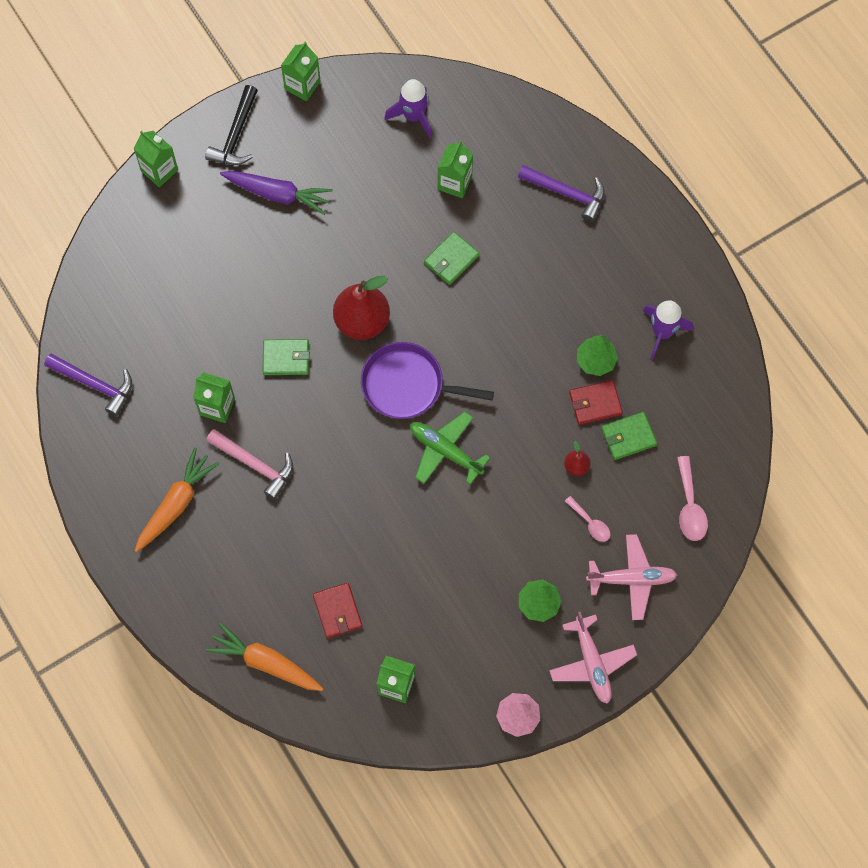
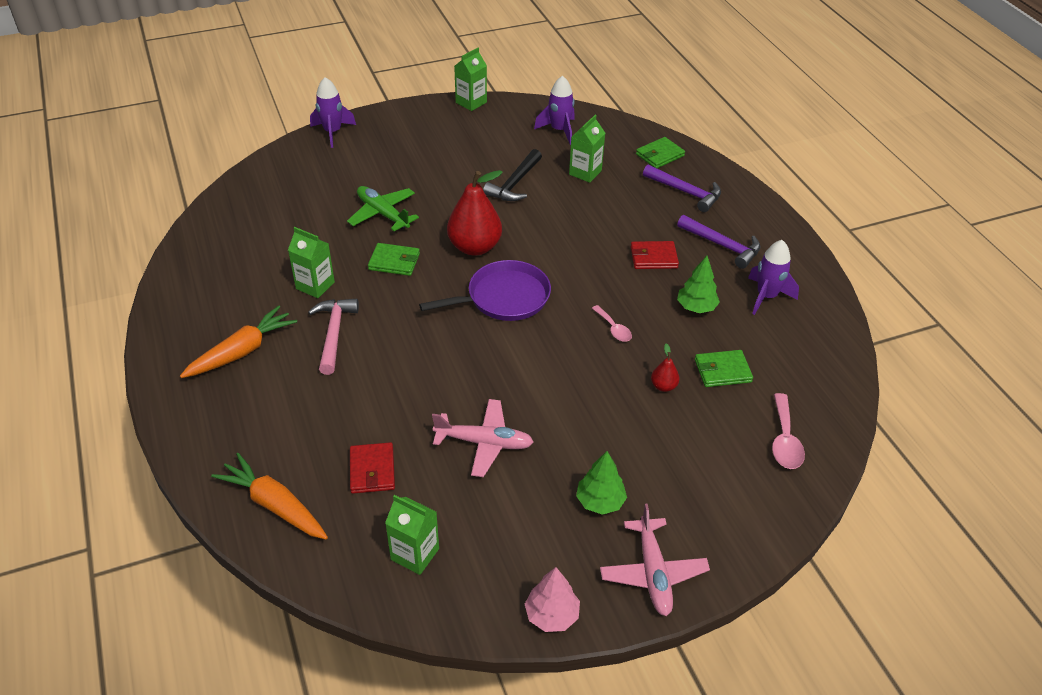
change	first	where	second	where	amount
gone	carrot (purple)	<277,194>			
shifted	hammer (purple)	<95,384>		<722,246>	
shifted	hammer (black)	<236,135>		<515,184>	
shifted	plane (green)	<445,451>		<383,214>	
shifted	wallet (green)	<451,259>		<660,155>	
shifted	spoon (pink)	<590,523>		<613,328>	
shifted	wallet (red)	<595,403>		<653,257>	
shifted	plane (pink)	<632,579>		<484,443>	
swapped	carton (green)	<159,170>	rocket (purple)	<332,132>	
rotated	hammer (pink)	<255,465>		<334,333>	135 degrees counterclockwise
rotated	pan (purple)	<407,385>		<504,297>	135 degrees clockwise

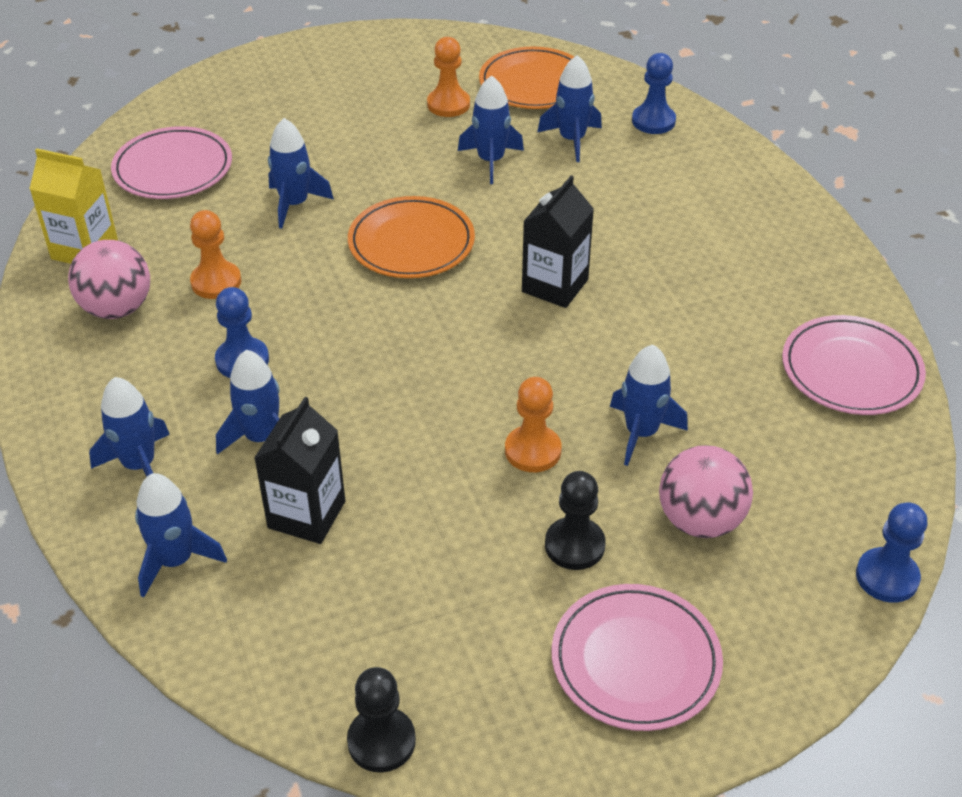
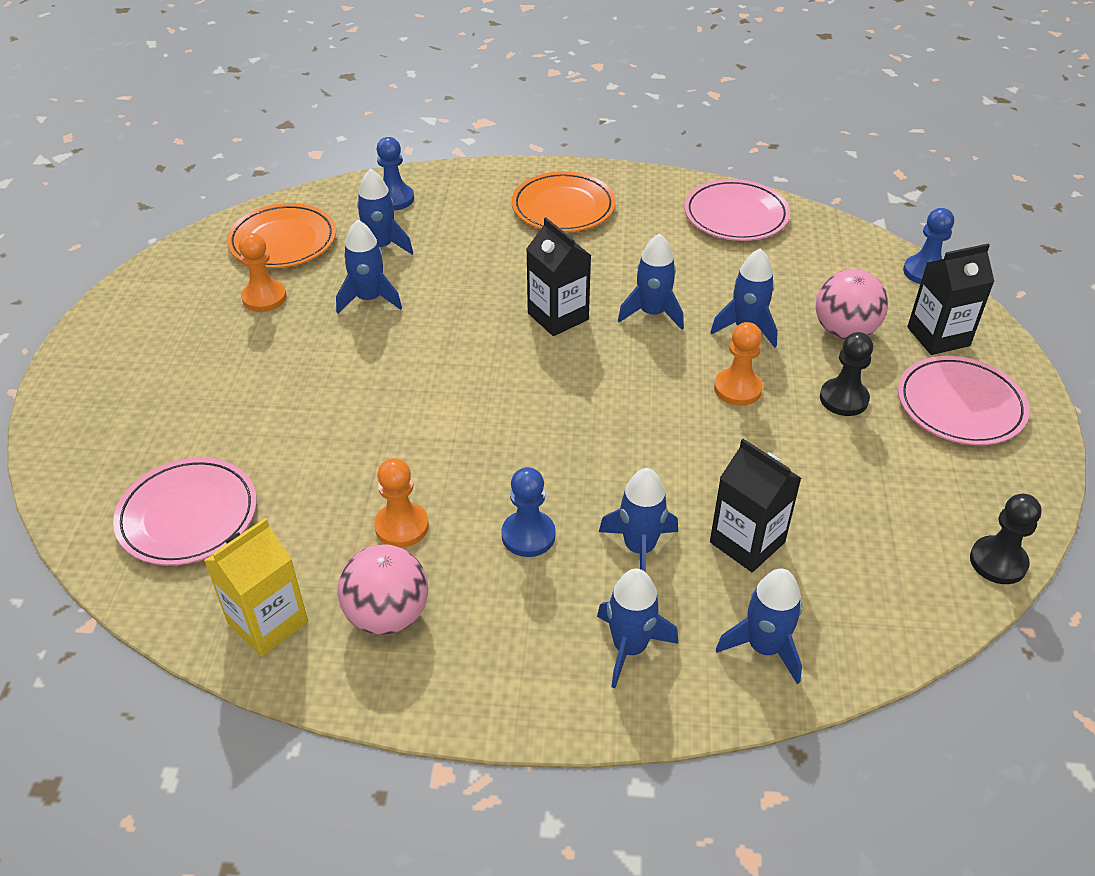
change	first	where	second	where	amount
new			carton (black)	<938,336>	
shifted	rocket (blue)	<294,204>		<652,313>	
shifted	plate (orange)	<411,243>		<563,207>	

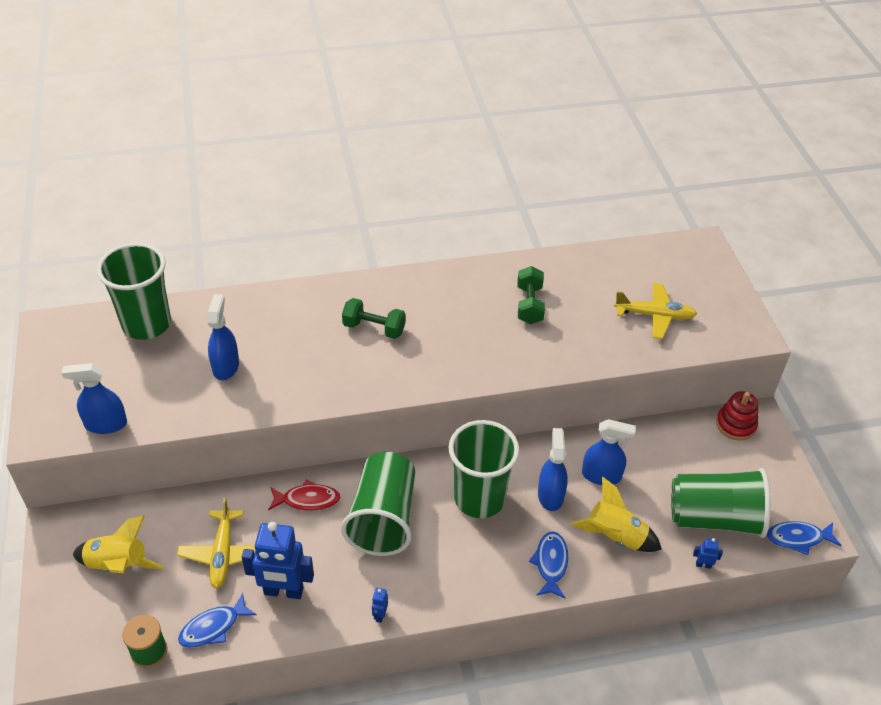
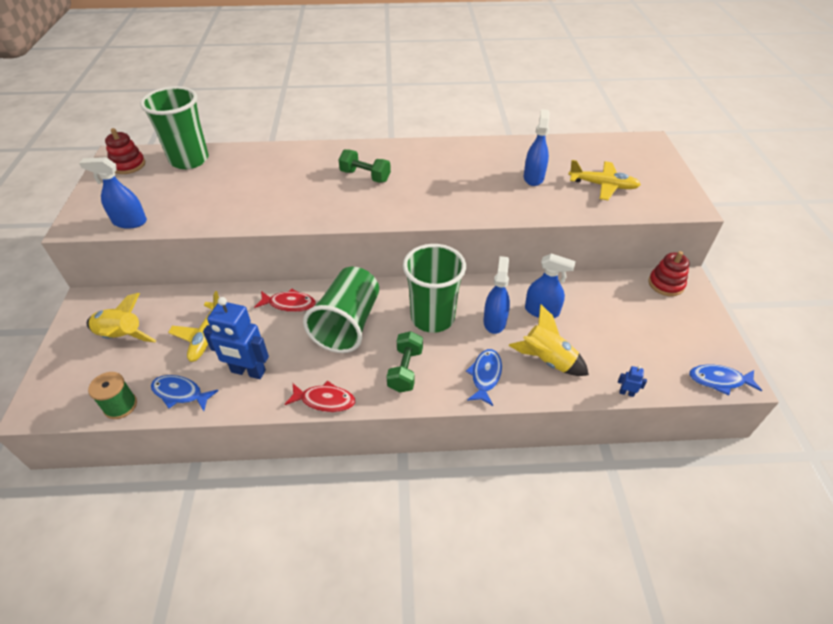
change	first	where	second	where	amount
gone	cup (green)	<714,518>			
new			stacking toy (red)	<128,165>	
shifted	spray bottle (blue)	<226,366>		<533,177>	
shifted	dumbbell (green)	<529,305>		<405,370>	
swapped	robot (blue)	<380,615>	fish (red)	<324,400>	
rotated	fish (blue)	<213,627>		<180,393>	45 degrees clockwise

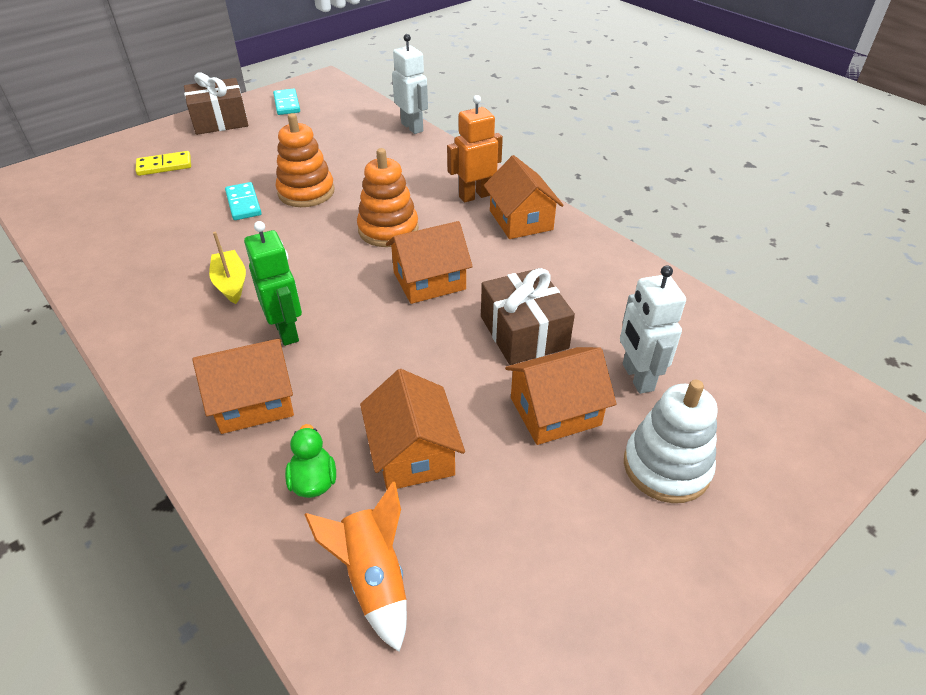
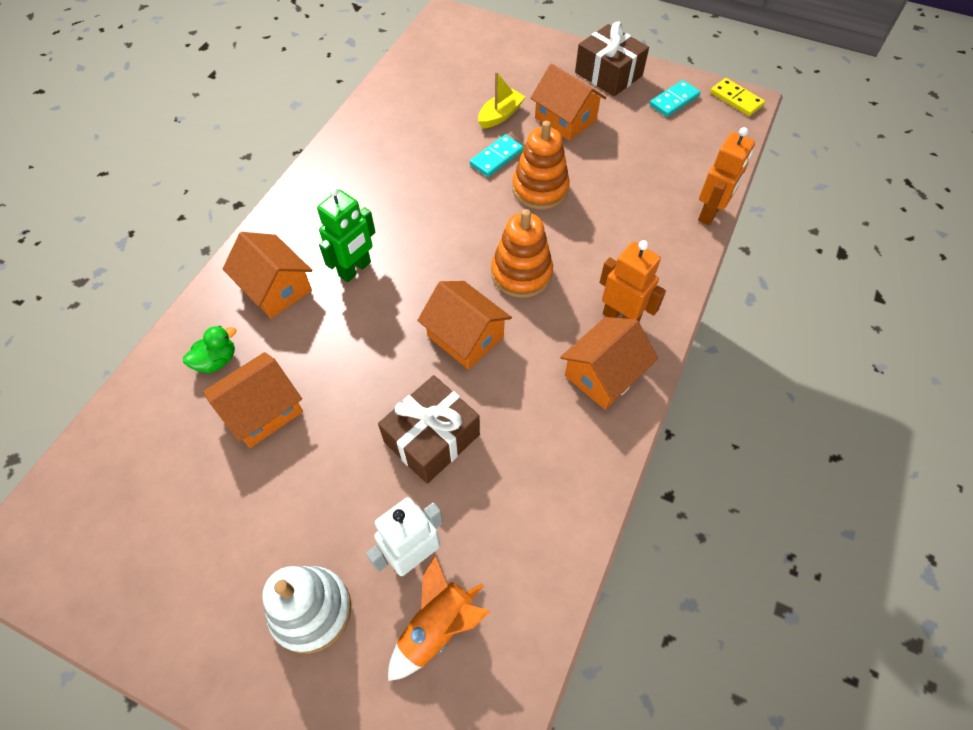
change	first	where	second	where	amount
shifted	domino (yellow)	<164,166>		<736,99>	
shifted	boat (yellow)	<231,283>		<500,115>	
shifted	rocket (orange)	<373,577>		<437,627>	
shifted	house (orange)	<555,411>		<565,119>	
repainted	robot (white)	<412,127>	robot (orange)	<710,213>	

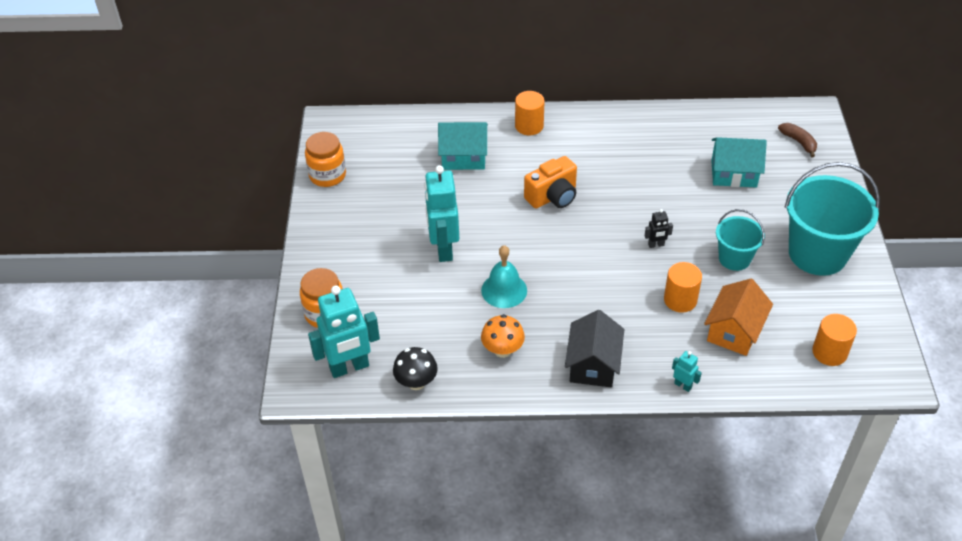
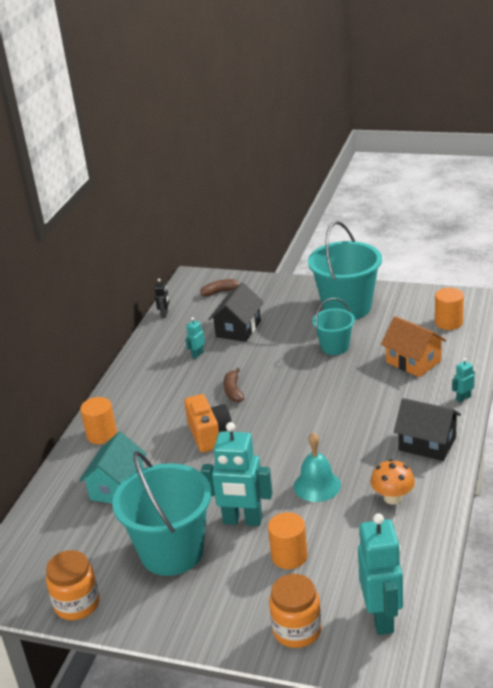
change	first	where	second	where	amount
gone	mushroom (black)	<416,382>			
new			bucket (turquoise)	<172,552>	
new			robot (turquoise)	<197,354>	
new			banana (brown)	<233,391>	
shifted	robot (black)	<656,245>		<165,314>	
shifted	cylinder (orange)	<680,300>		<289,556>	
repainted	house (turquoise)	<733,174>	house (black)	<238,329>	

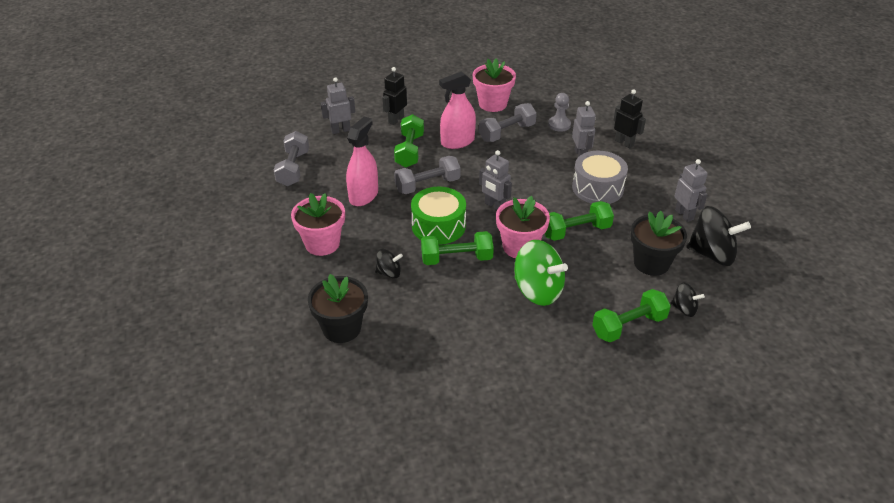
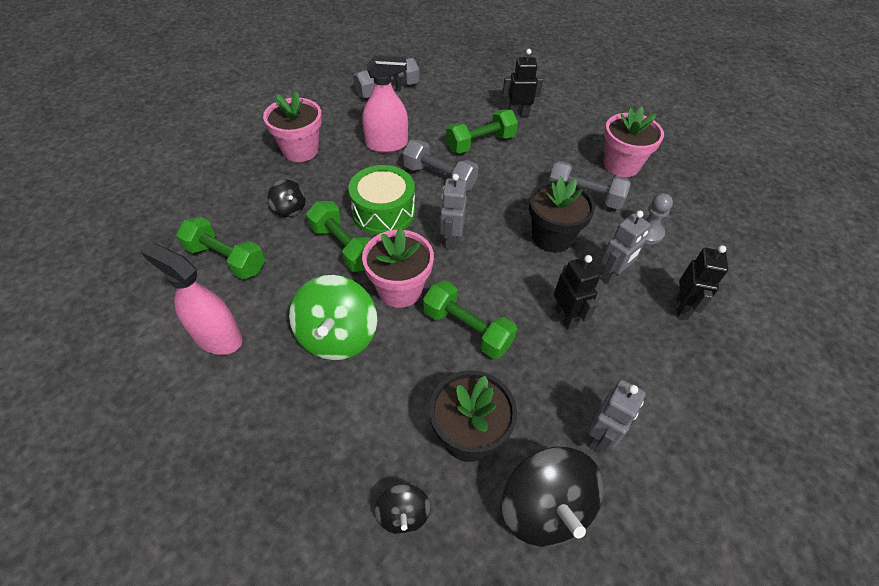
change	first	where	second	where	amount
gone	robot (grey)	<340,130>			
shifted	flower pot (black)	<342,328>		<552,237>	
shifted	spray bottle (pink)	<457,142>		<217,337>	
shifted	dumbbell (green)	<629,326>		<226,259>	
swapped	drum (grey)	<597,188>	robot (black)	<566,317>	

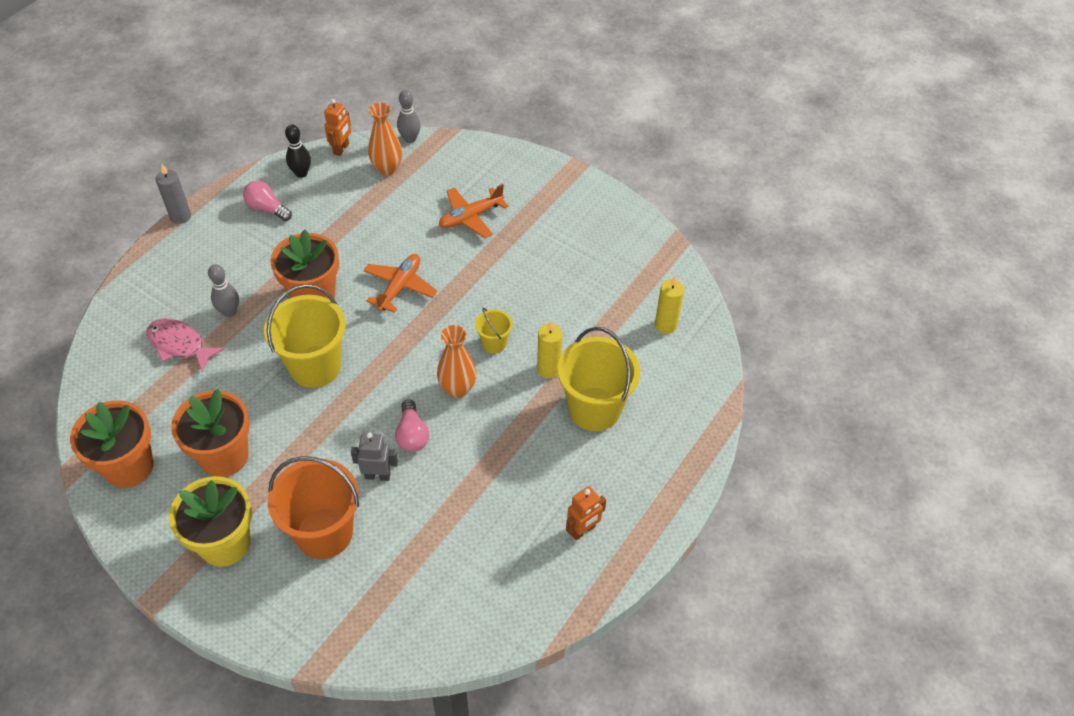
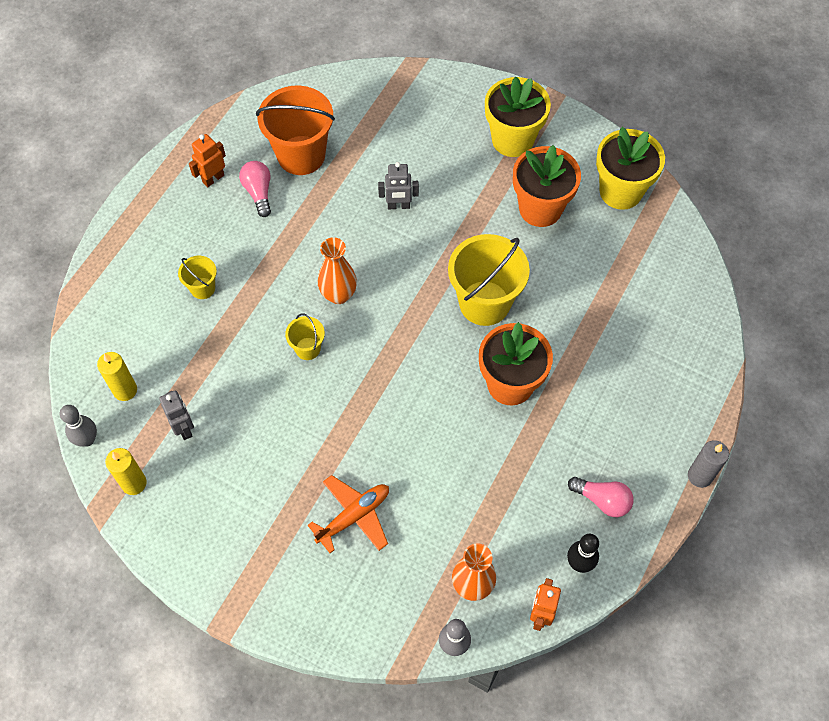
change	first	where	second	where	amount
gone	fish (pink)	<180,345>			
gone	plane (orange)	<400,287>			
new			robot (grey)	<184,428>	
shifted	bowling pin (grey)	<229,312>		<87,439>	
shifted	bucket (orange)	<324,533>		<301,155>	
shifted	light bulb (pink)	<412,434>		<258,192>	
shifted	candle (yellow)	<548,369>		<134,483>	
repainted	flower pot (orange)	<129,466>	flower pot (yellow)	<620,191>	
scaled	bucket (yellow)	<594,409>		<202,288>	x0.49

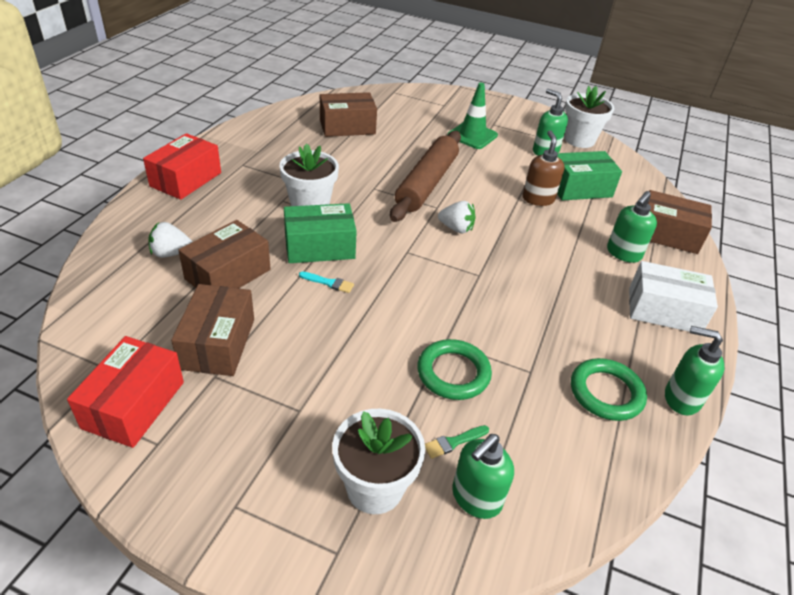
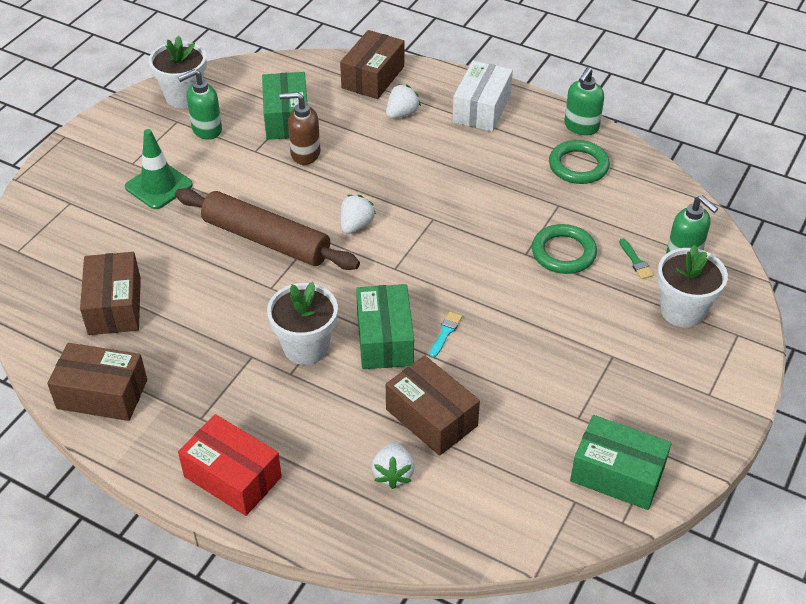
change	first	where	second	where	amount
shifted	box (brown)	<218,343>		<102,394>	
swapped	soap dispenser (green)	<623,253>	strawberry (white)	<402,113>	
repainted	box (red)	<134,404>	box (green)	<617,474>	

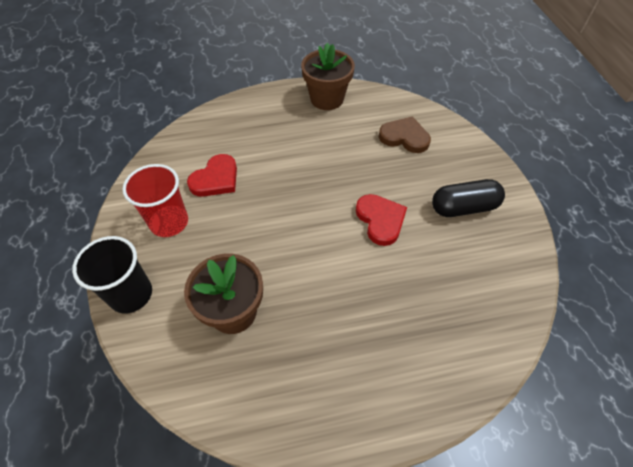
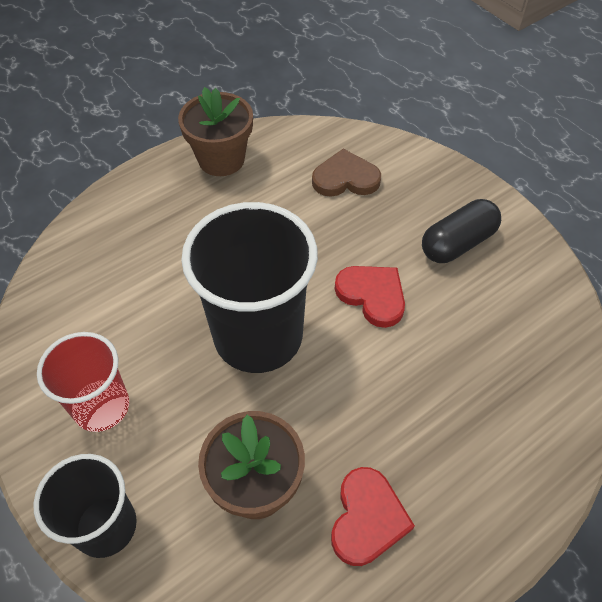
change	first	where	second	where	amount
new			cup (black)	<258,336>	
shifted	heart (red)	<216,179>		<367,518>	

